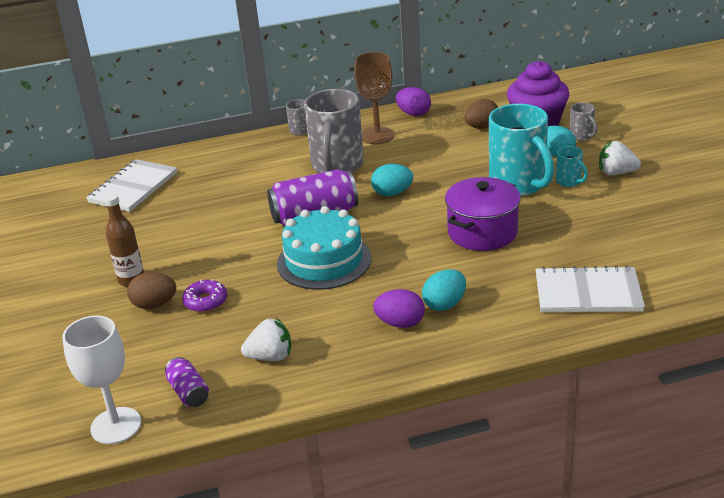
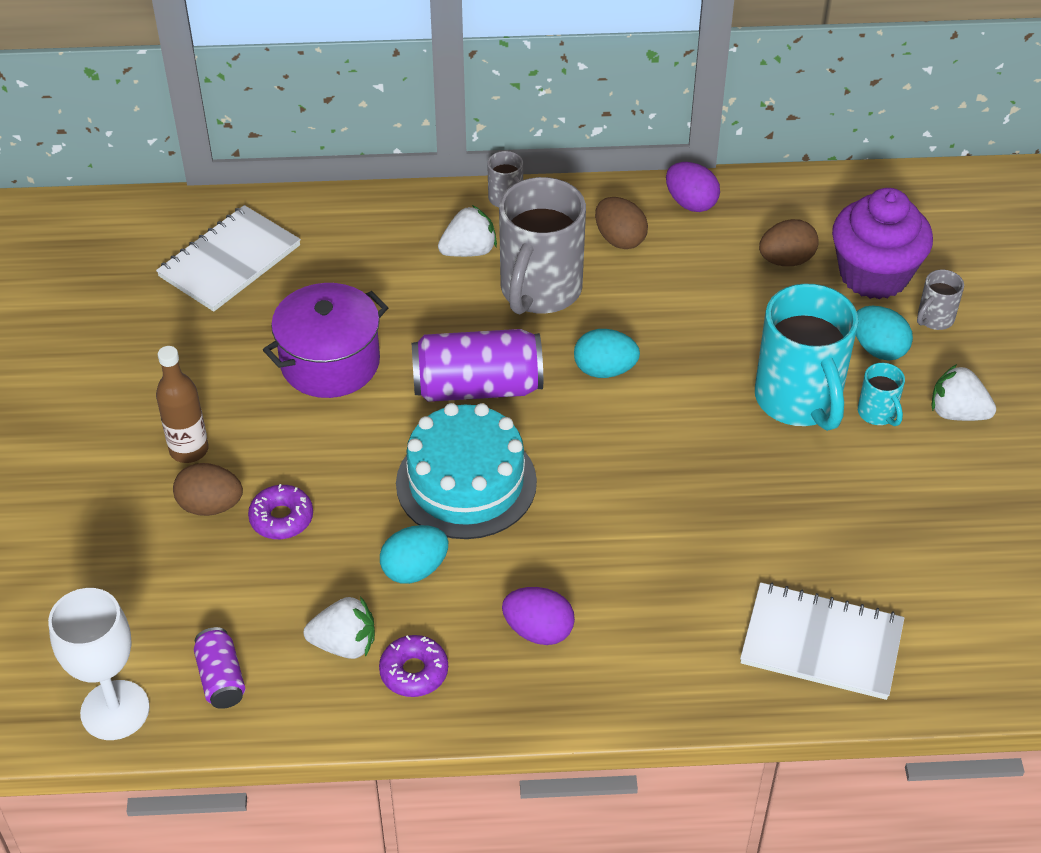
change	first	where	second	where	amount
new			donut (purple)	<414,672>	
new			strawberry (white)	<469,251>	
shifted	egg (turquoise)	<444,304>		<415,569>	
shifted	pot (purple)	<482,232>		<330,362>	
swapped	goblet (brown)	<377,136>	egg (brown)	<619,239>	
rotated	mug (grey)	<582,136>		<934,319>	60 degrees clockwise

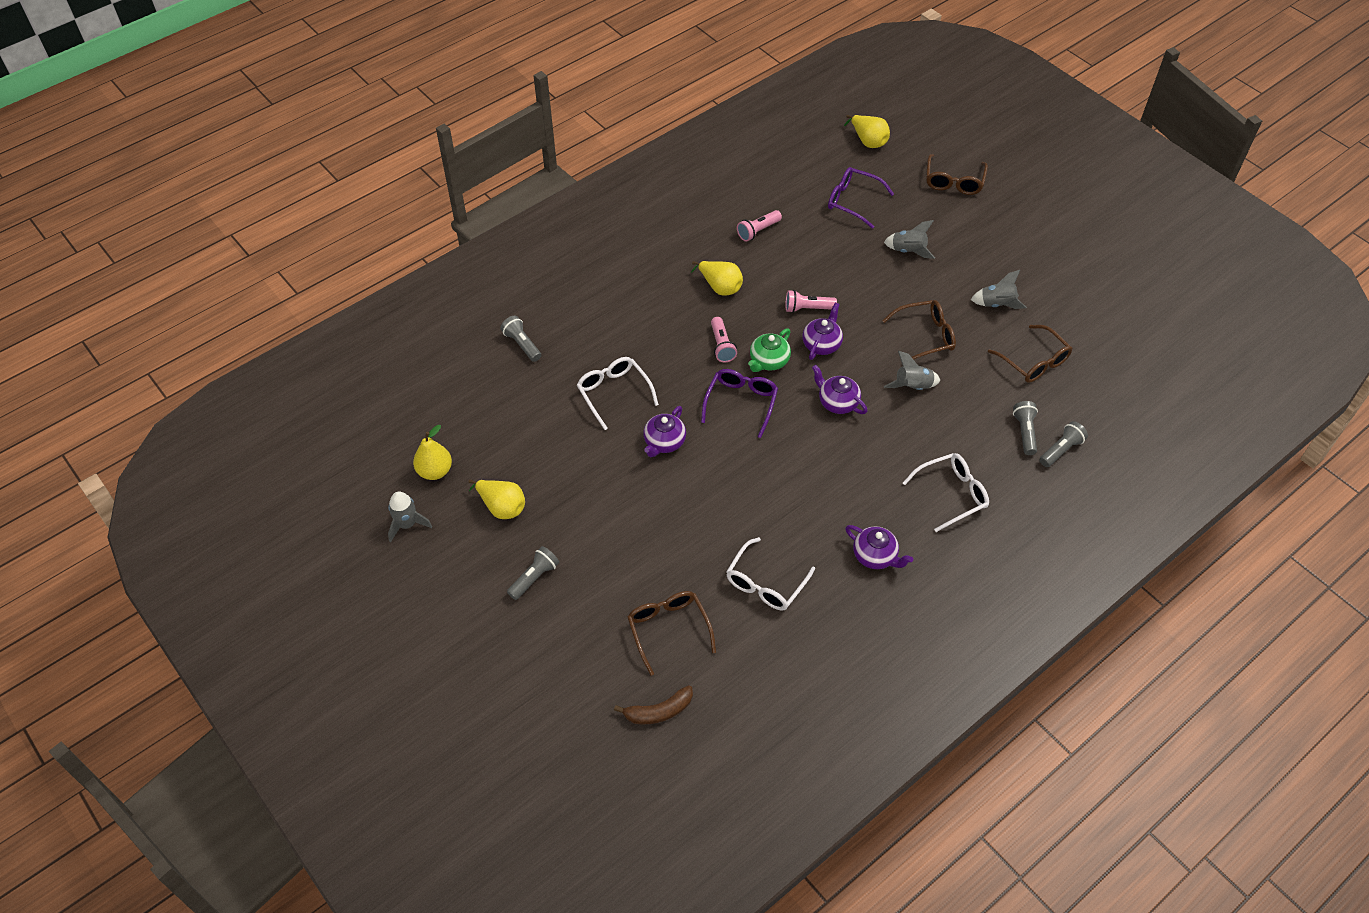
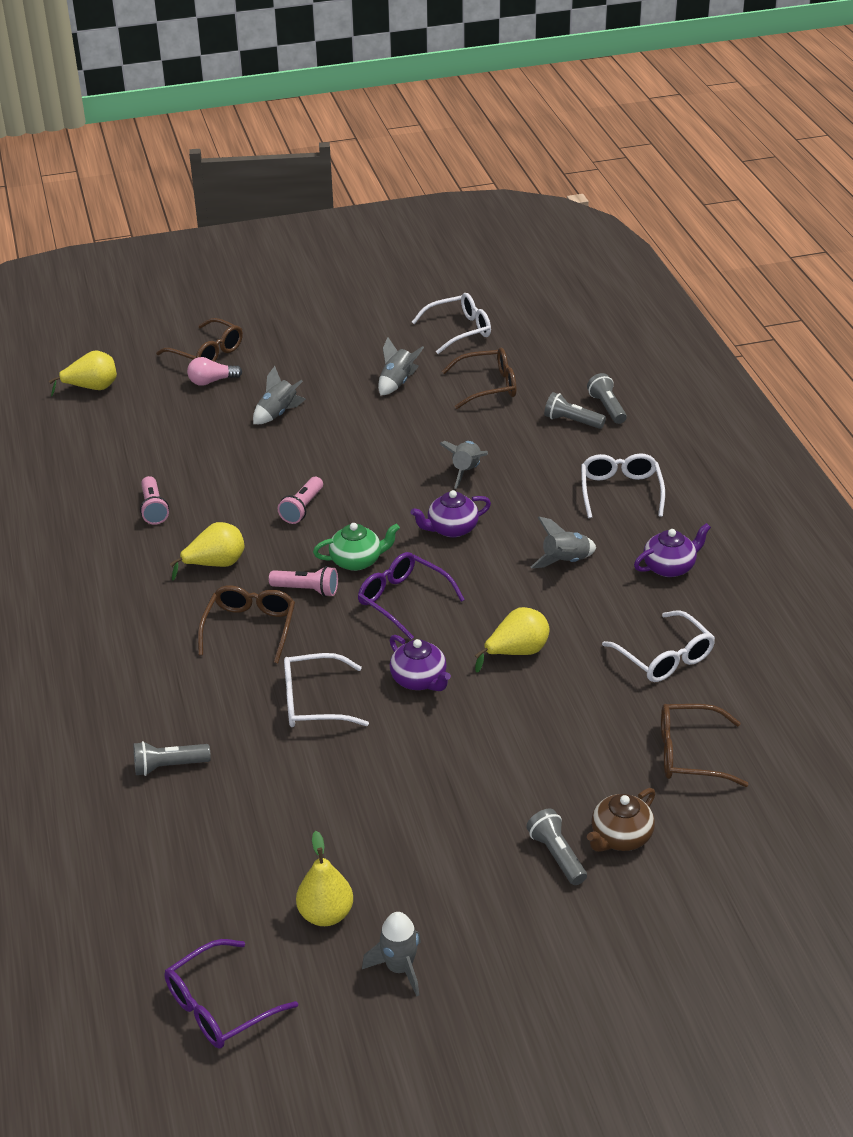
change	first	where	second	where	amount
gone	banana (brown)	<658,711>			
gone	teapot (purple)	<822,344>			
new			light bulb (pink)	<211,381>	
new			glasses (white)	<459,330>	
new			rocket (grey)	<565,561>	
new			teapot (brown)	<620,837>	
shifted	pear (yellow)	<502,507>		<516,652>	
shifted	glasses (purple)	<853,201>		<219,1006>	
shifted	glasses (brown)	<925,336>		<250,628>	
rotated	teapot (green)	<768,361>		<357,561>	75 degrees counterclockwise

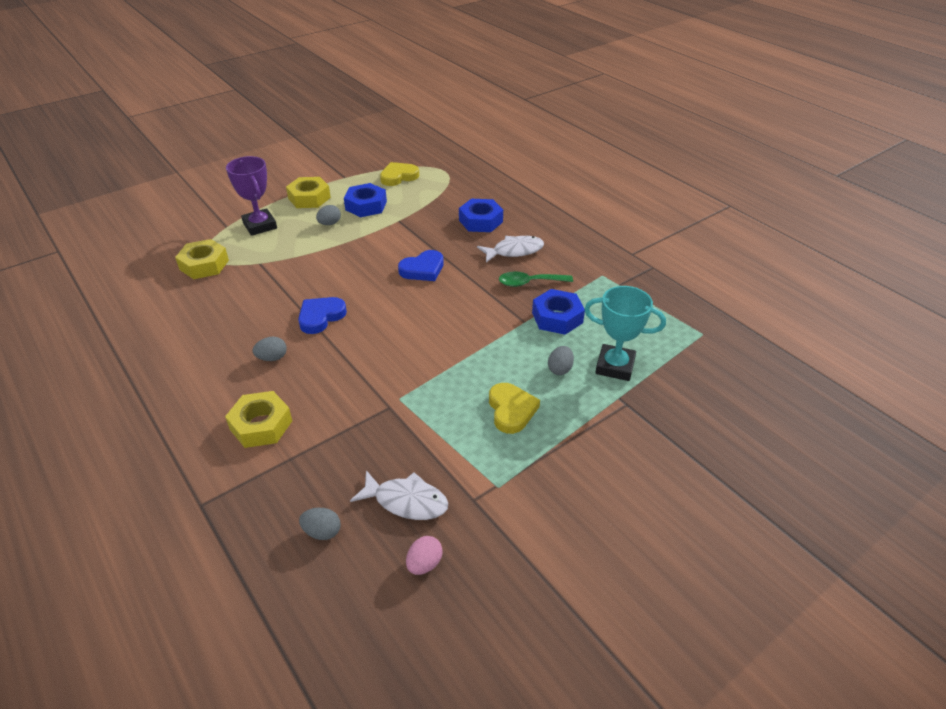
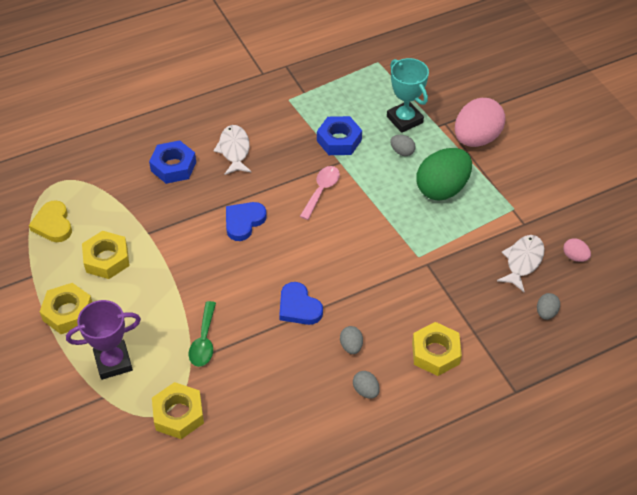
change	first	where	second	where	amount
new			spoon (pink)	<321,191>	
new			egg (pink)	<476,138>	
shifted	egg (grey)	<329,224>		<365,390>	
shifted	spoon (green)	<529,283>		<204,341>	
swapped	heart (yellow)	<511,410>	egg (green)	<442,189>	
repainted	nut (blue)	<366,206>	nut (yellow)	<107,259>	
rotated	heart (blue)	<423,269>		<244,222>	120 degrees counterclockwise
rotated	trophy (turquoise)	<615,366>		<404,119>	60 degrees counterclockwise

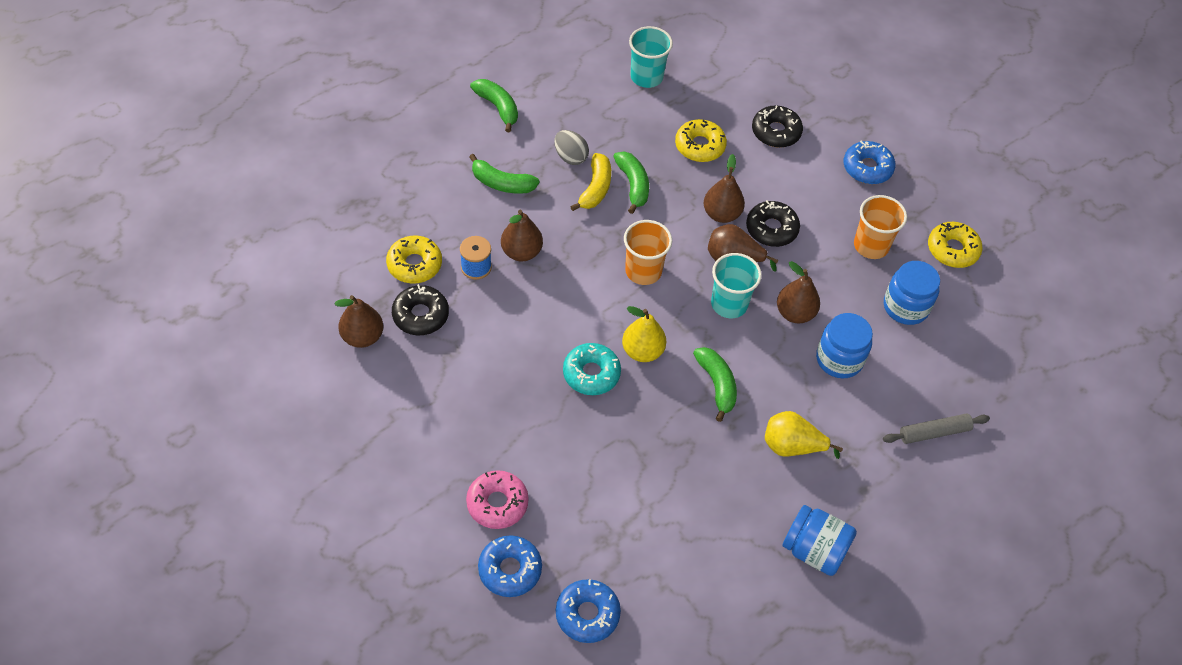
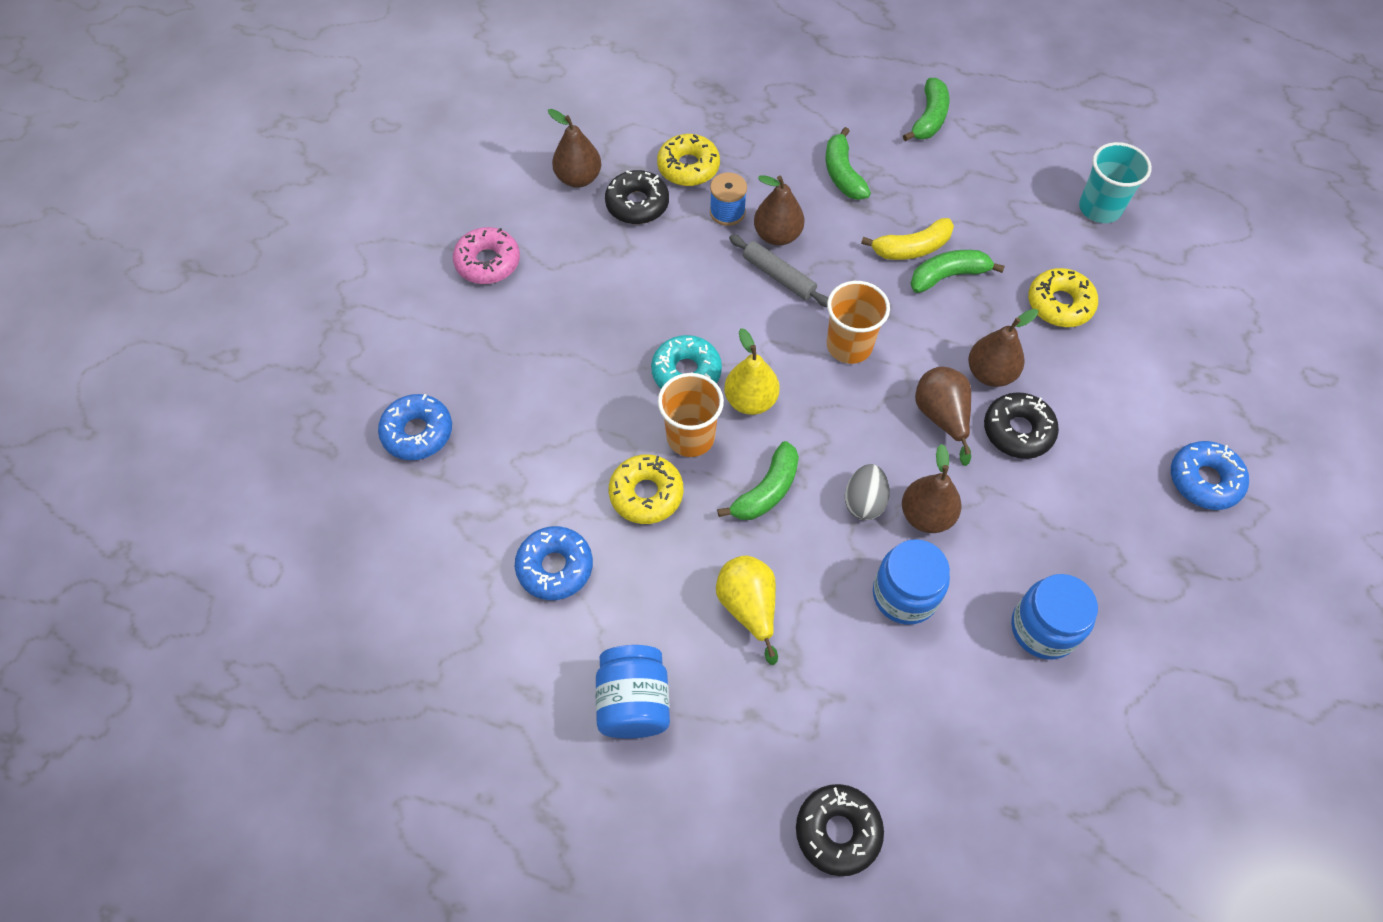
change	first	where	second	where	amount
gone	cup (turquoise)	<729,304>			
shifted	donut (pink)	<497,503>		<488,262>	
shifted	egg (grey)	<570,157>		<864,502>	
shifted	donut (blue)	<587,614>		<555,567>	
shifted	donut (black)	<776,132>		<838,831>	
shifted	cup (orange)	<871,246>		<690,437>	
shifted	rolling pin (grey)	<934,432>		<778,276>	
shifted	donut (yellow)	<952,250>		<646,494>	
rotated	banana (green)	<633,185>		<948,276>	150 degrees counterclockwise

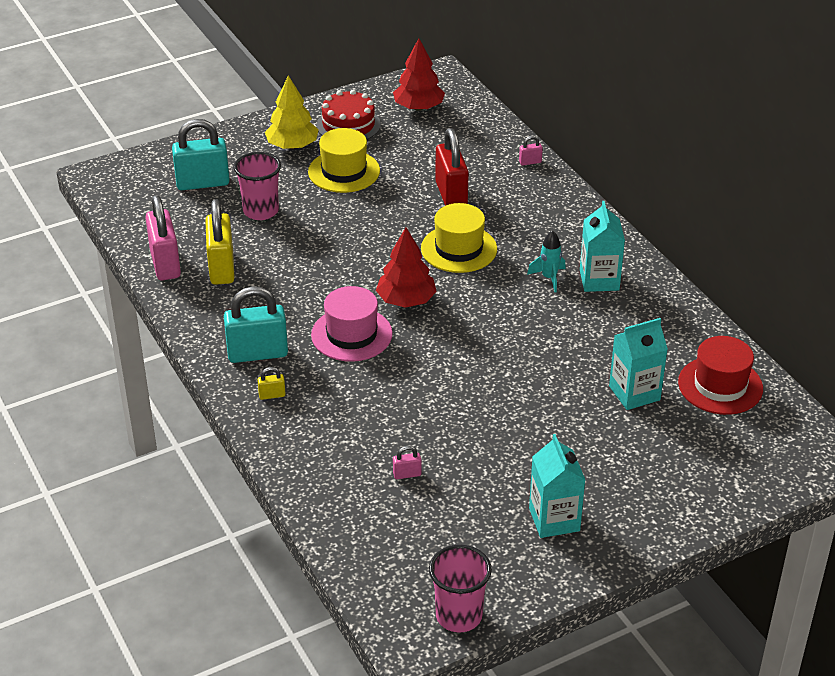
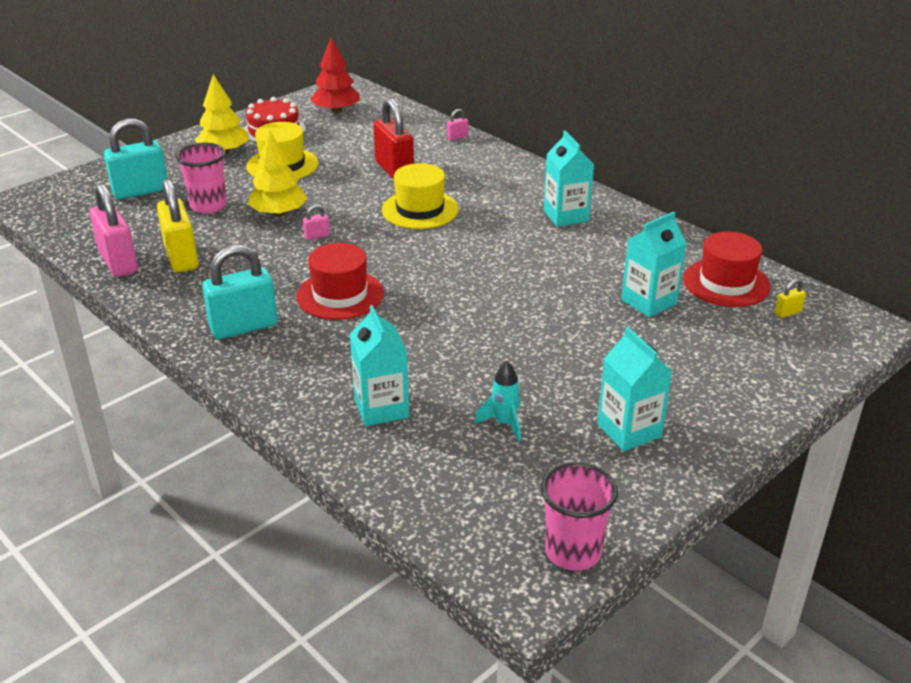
change	first	where	second	where	amount
gone	tree (red)	<406,300>			
new			tree (yellow)	<278,213>	
new			carton (turquoise)	<381,408>	
shifted	padlock (yellow)	<272,395>		<787,312>	
shifted	padlock (pink)	<407,474>		<317,236>	
shifted	rocket (turquoise)	<549,278>		<504,423>	
repainted	hat (pink)	<351,334>	hat (red)	<340,295>	

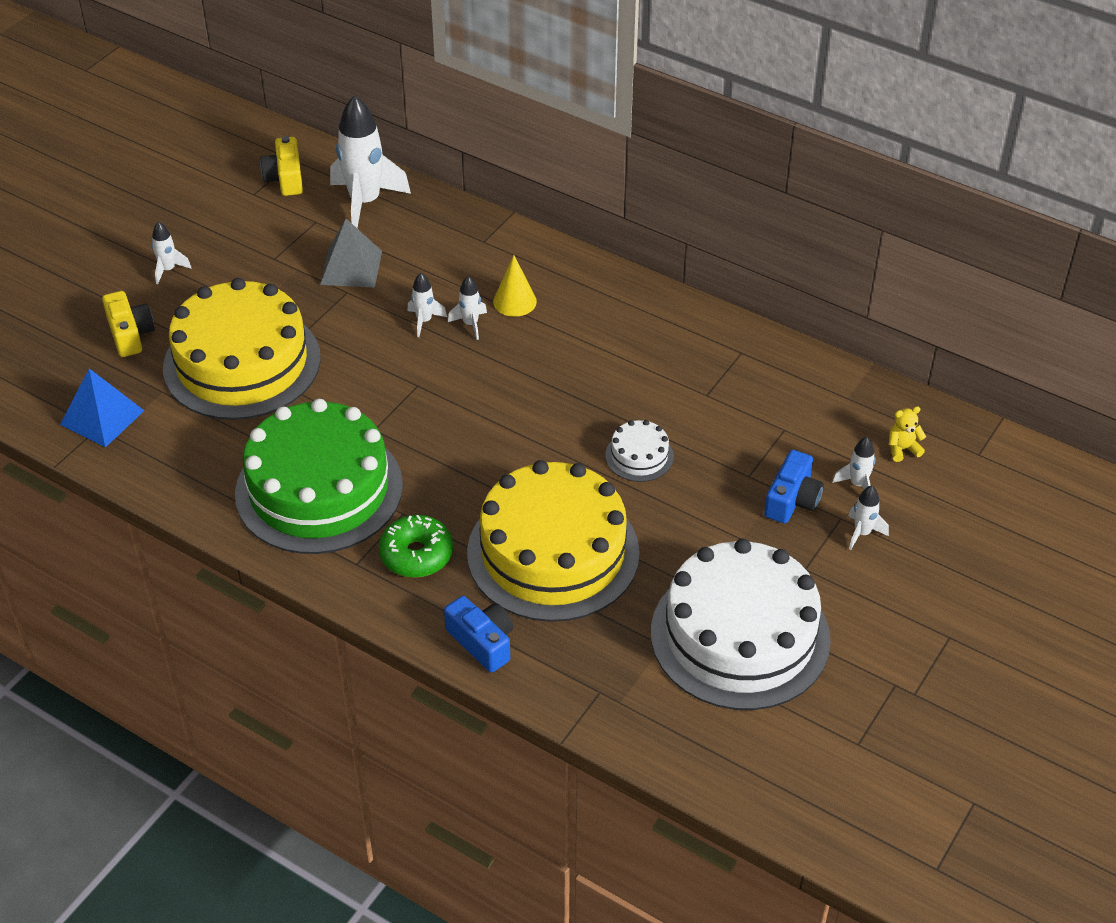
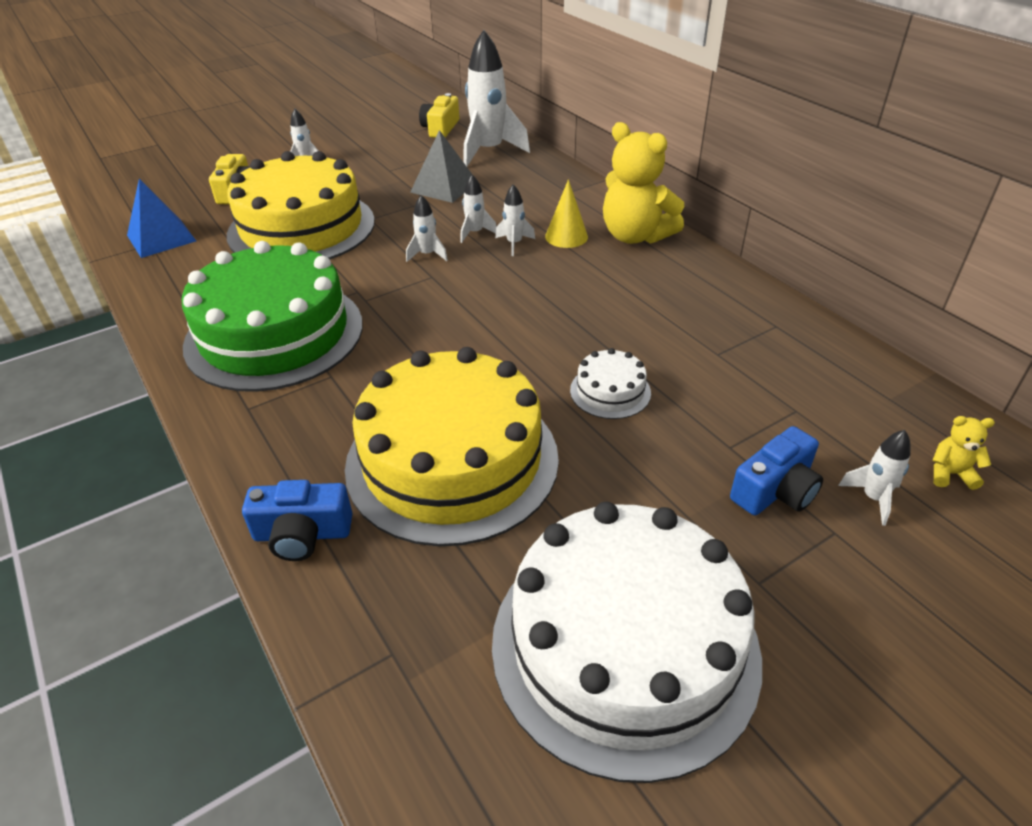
change	first	where	second	where	amount
gone	donut (green)	<416,554>			
new			teddy bear (yellow)	<635,236>	
shifted	rocket (white)	<862,533>		<427,255>	
rotated	camera (blue)	<482,642>		<302,534>	105 degrees clockwise

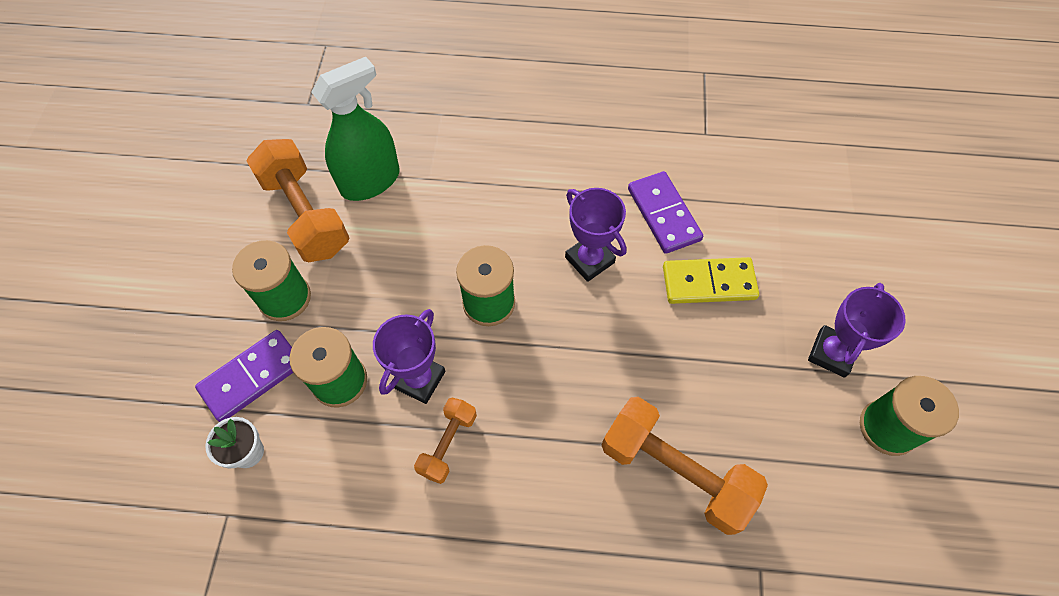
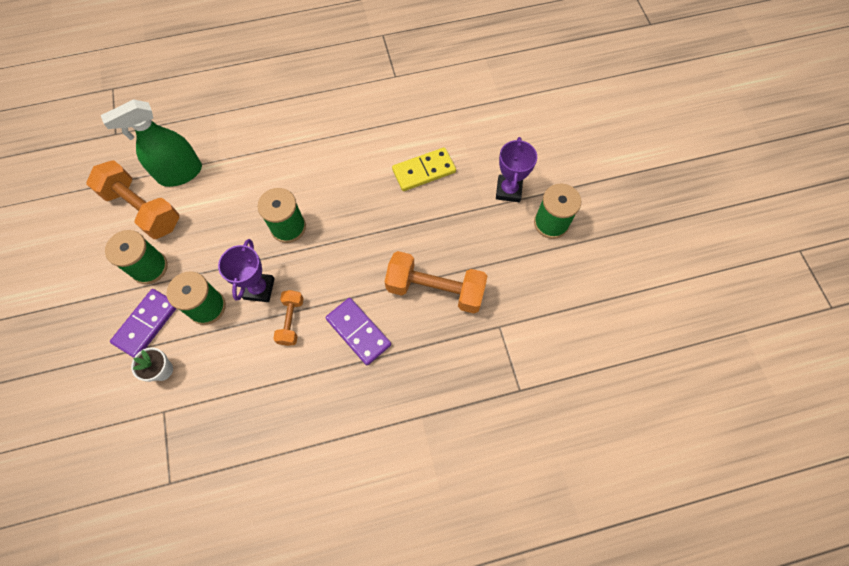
change	first	where	second	where	amount
gone	trophy (purple)	<589,260>			
shifted	domino (purple)	<663,214>		<358,332>	
rotated	spray bottle (green)	<370,181>		<180,173>	150 degrees counterclockwise

